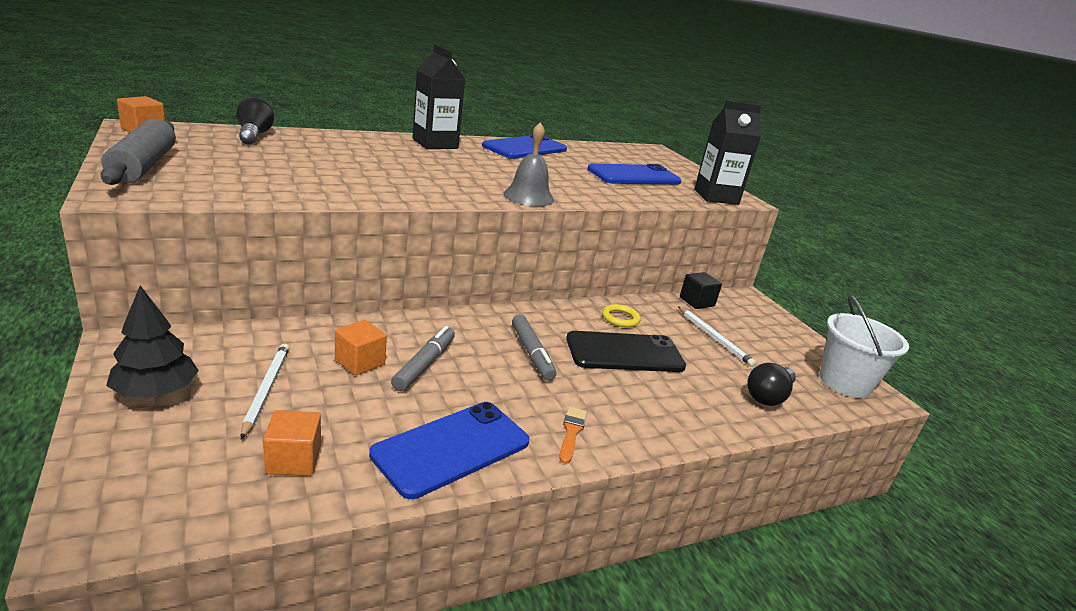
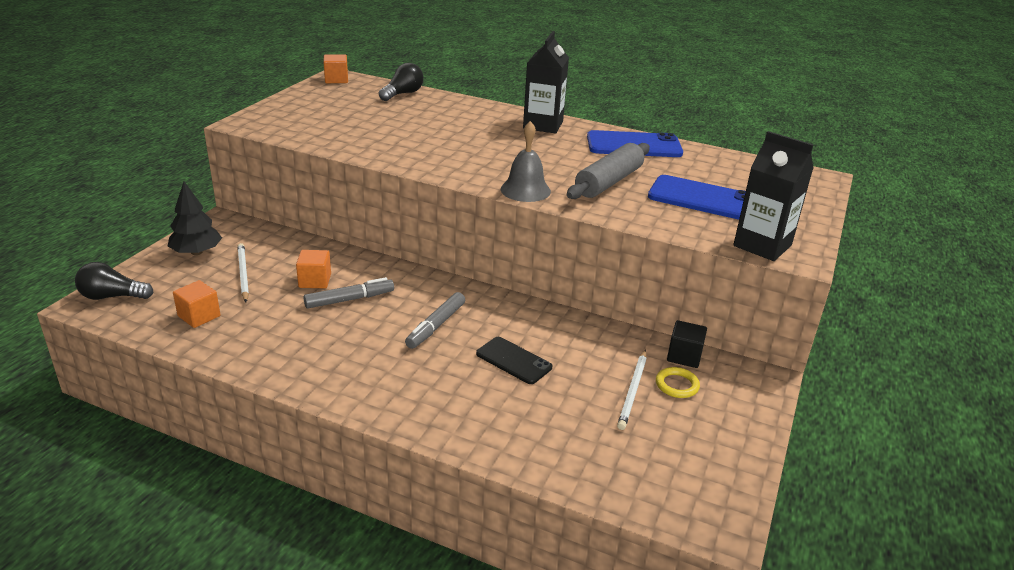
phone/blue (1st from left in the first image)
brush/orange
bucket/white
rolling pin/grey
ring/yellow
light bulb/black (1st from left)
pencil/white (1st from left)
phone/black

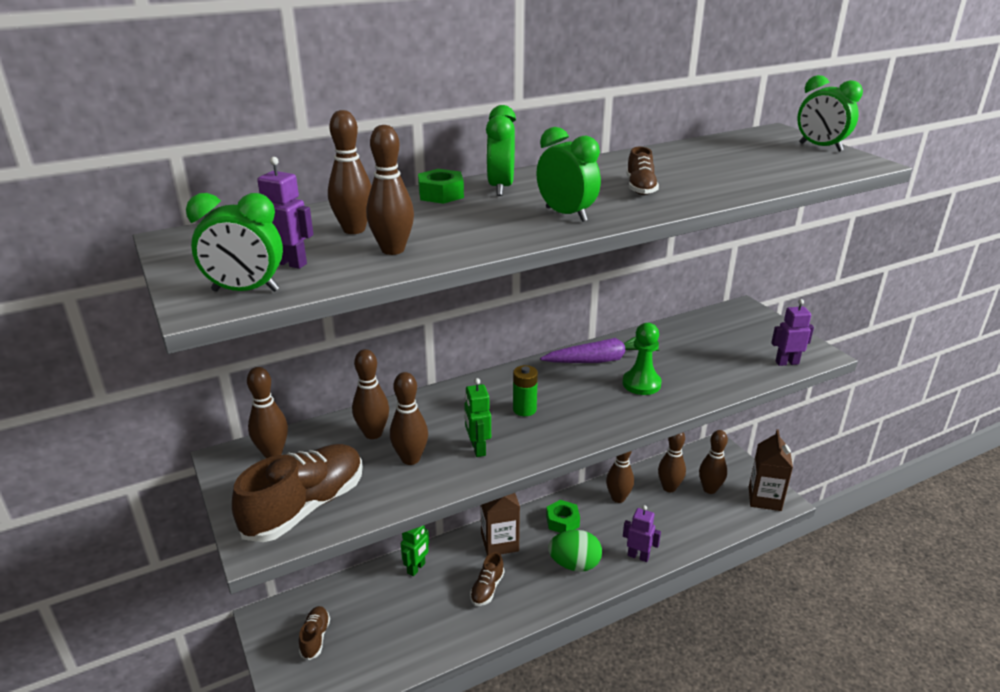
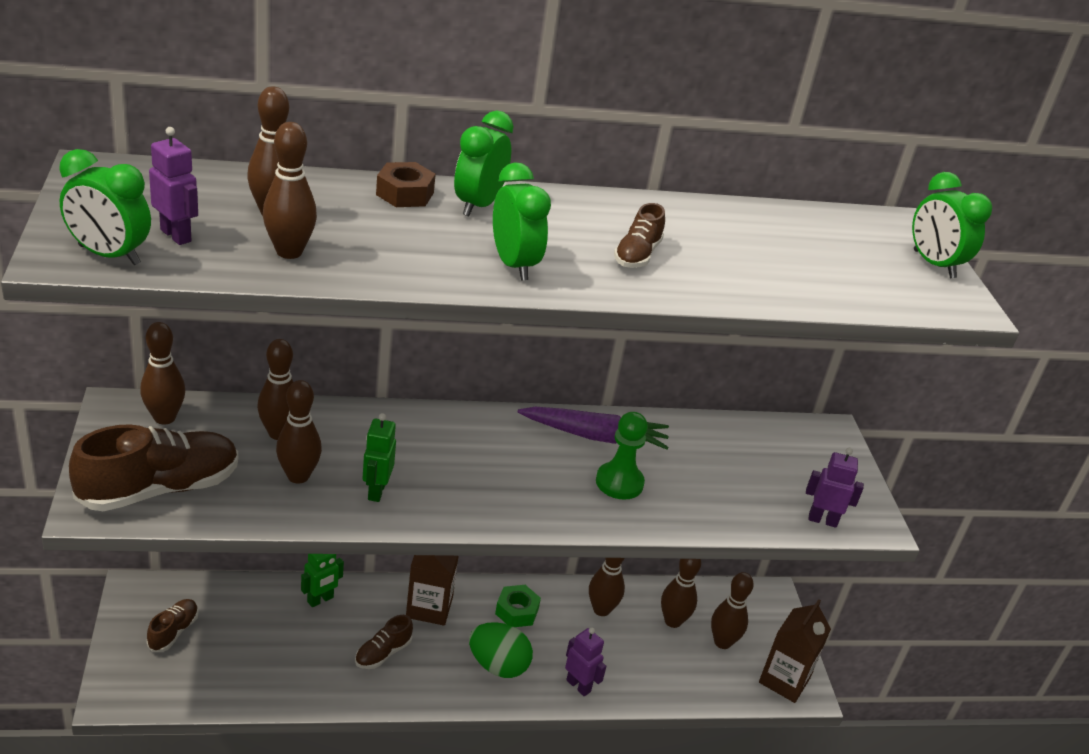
battery/green
nut/brown

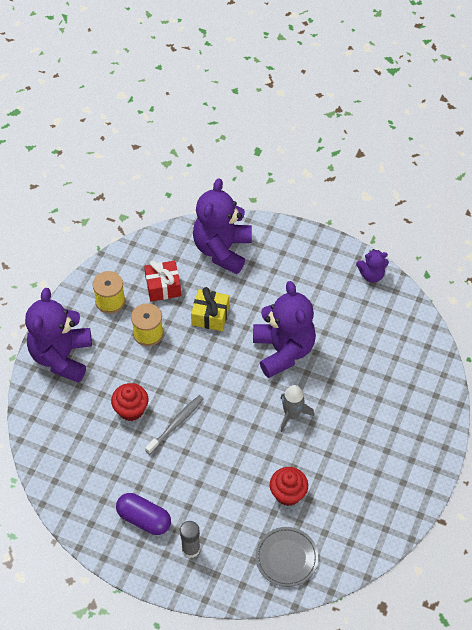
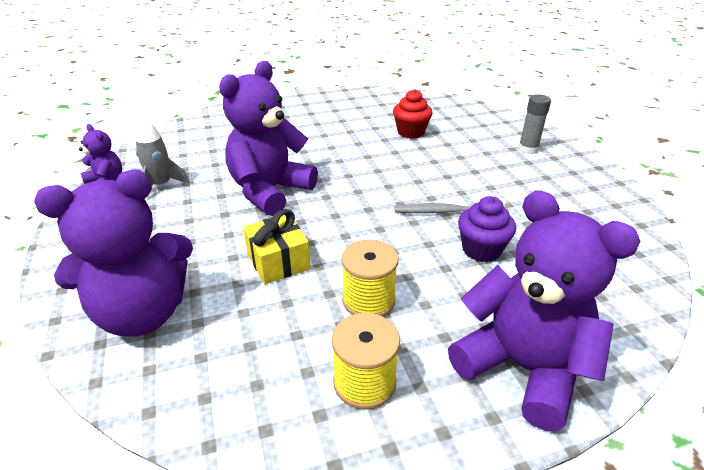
capsule/purple
gift/red
plate/grey
rocket/grey
cupcake/purple
teddy bear/purple (4th from left)

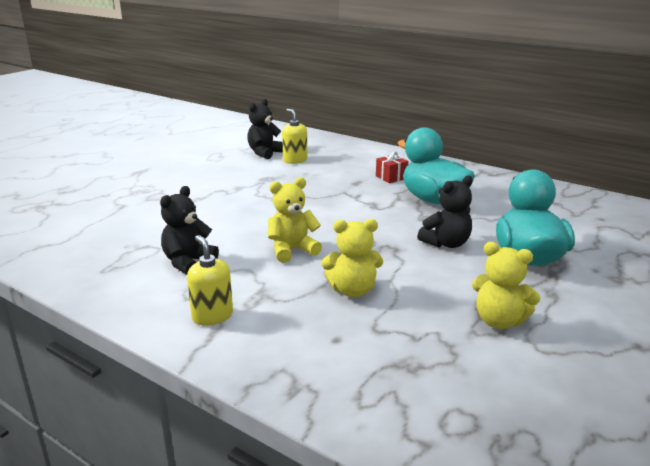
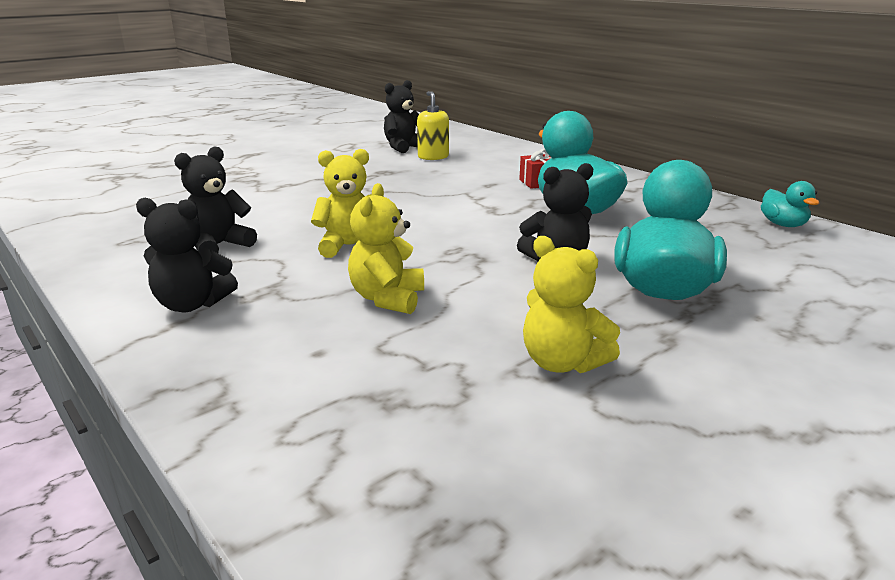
duck/turquoise (3rd from left)
teddy bear/black (1st from left)
teddy bear/yellow (2nd from left)

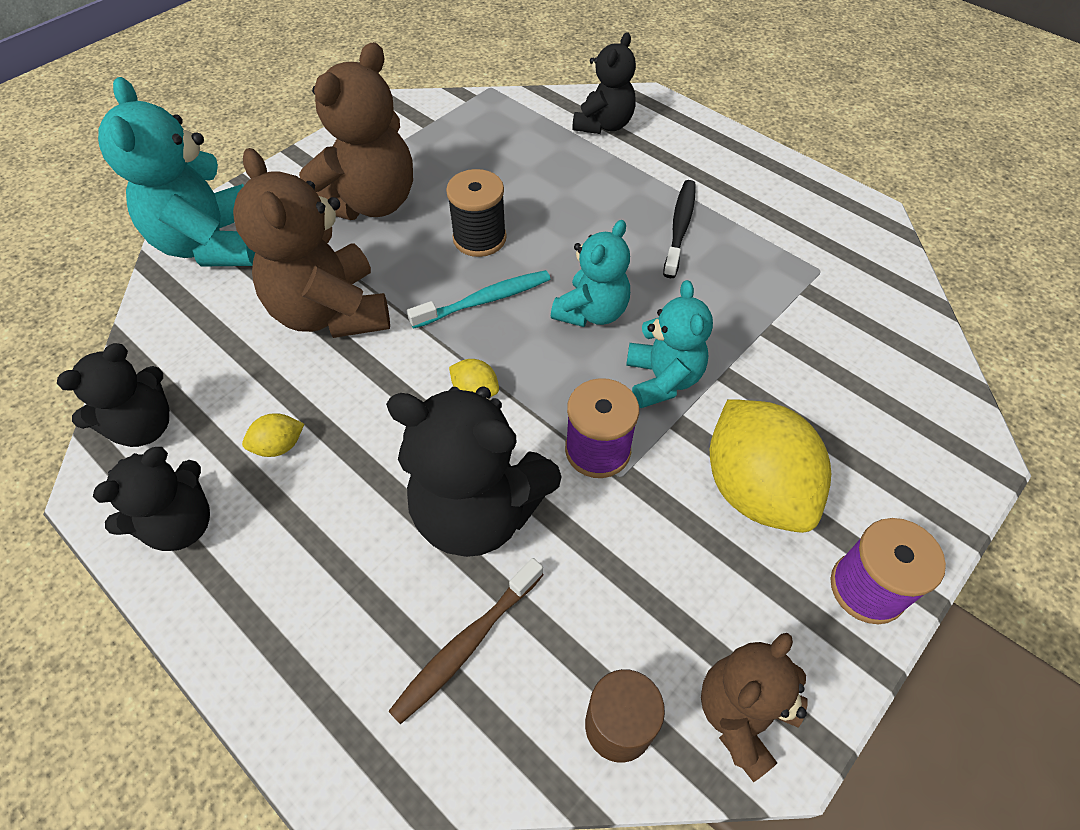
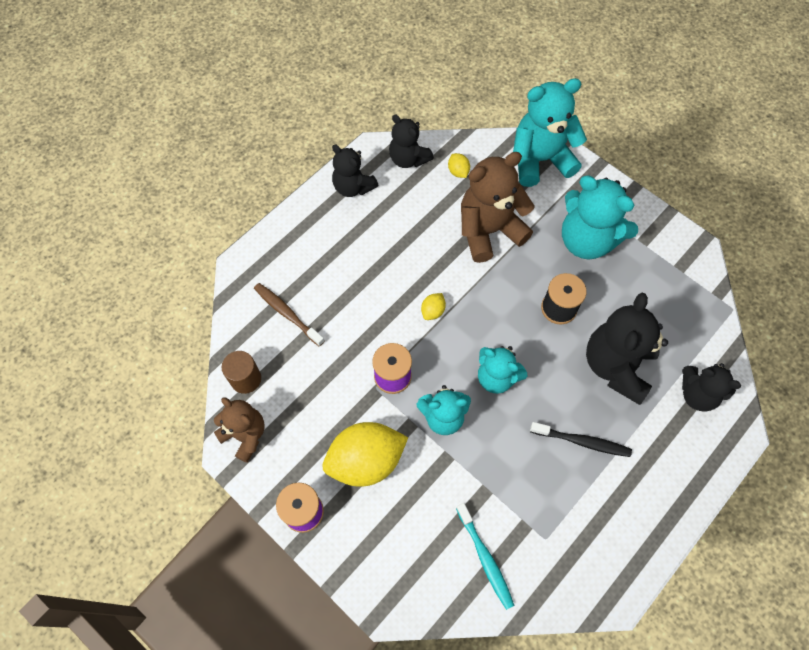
lemon/yellow (3rd from left)
teddy bear/black (3rd from left)
toothbrush/turquoise
teddy bear/turquoise (4th from left)

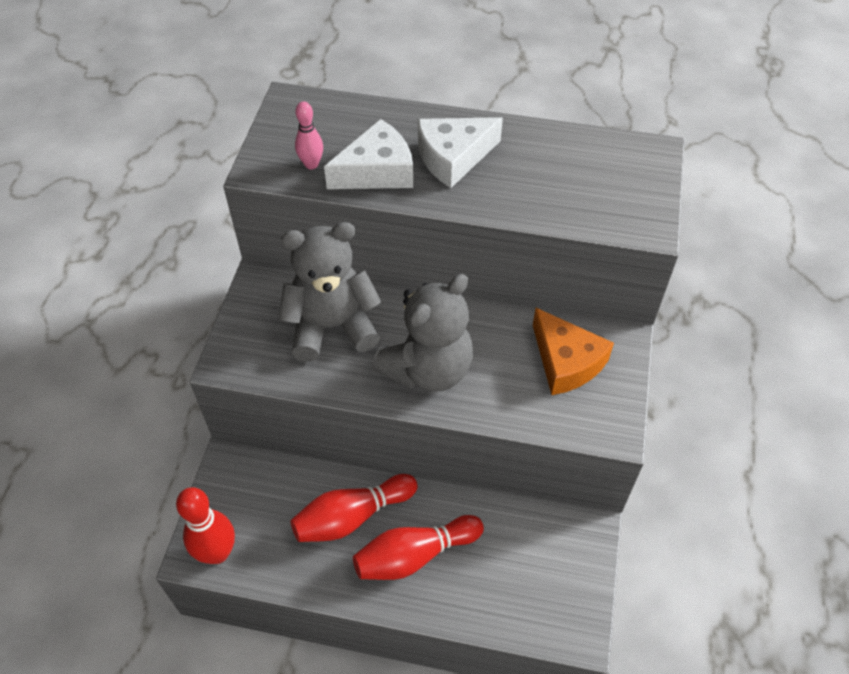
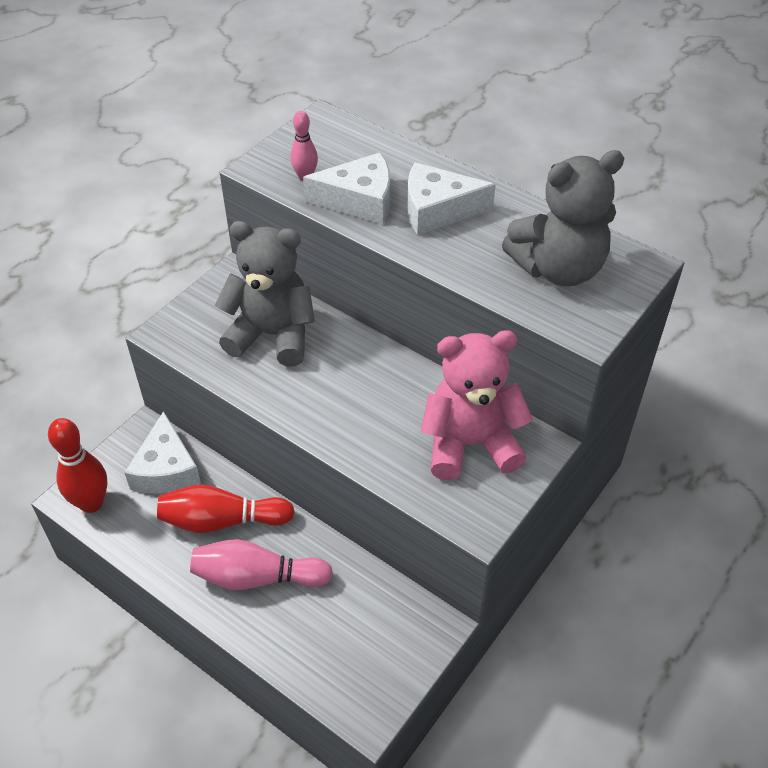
cheese/white (1st from left)
teddy bear/grey (2nd from left)
teddy bear/pink
bowling pin/pink (1st from left)

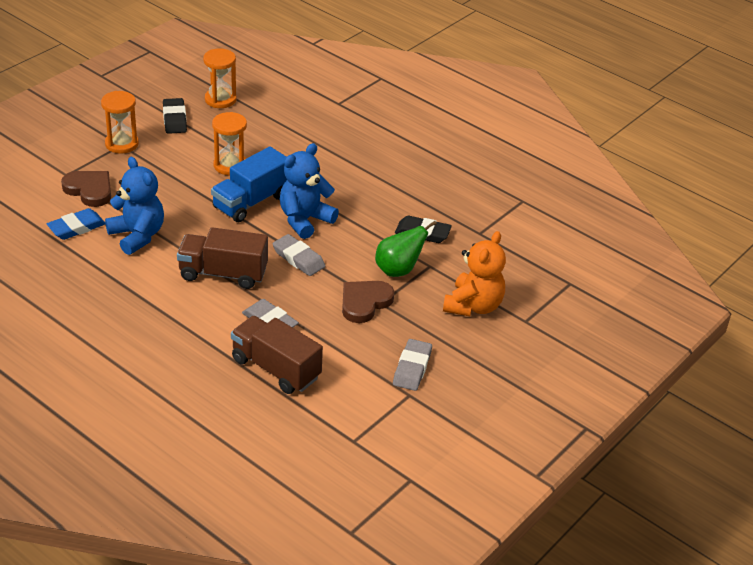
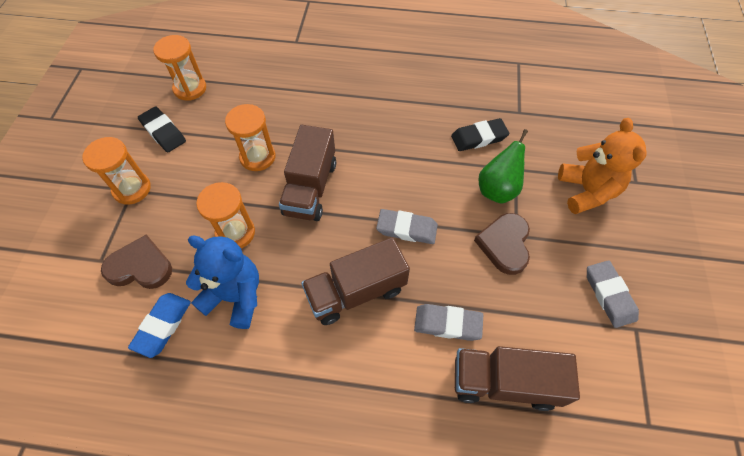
teddy bear/blue (2nd from left in the first image)
hourglass/orange (3rd from left)
truck/brown (1st from left)

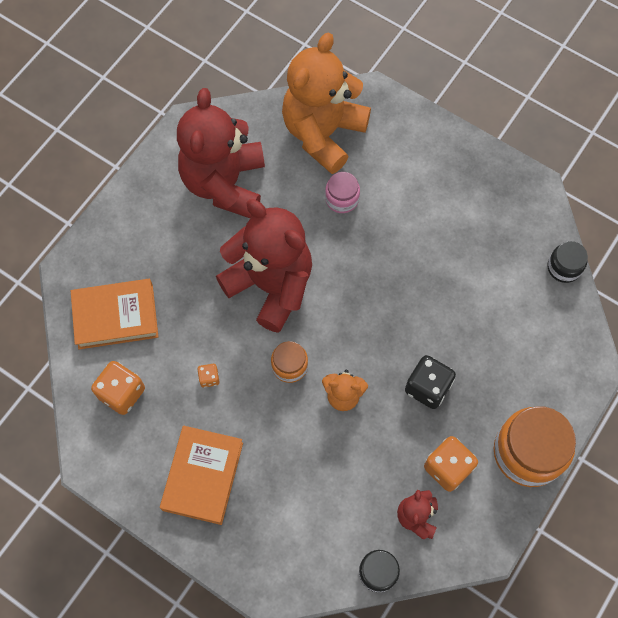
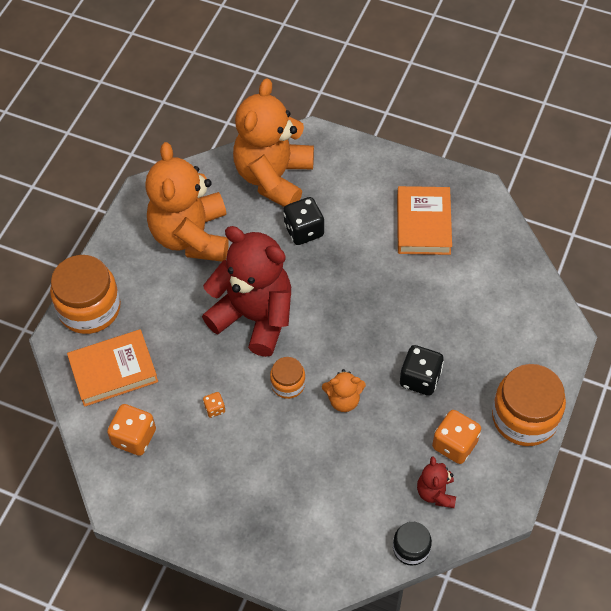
jar/black (2nd from left in the first image)
jar/orange (1st from left)
book/orange (2nd from left)
dice/black (1st from left)
teddy bear/orange (1st from left)

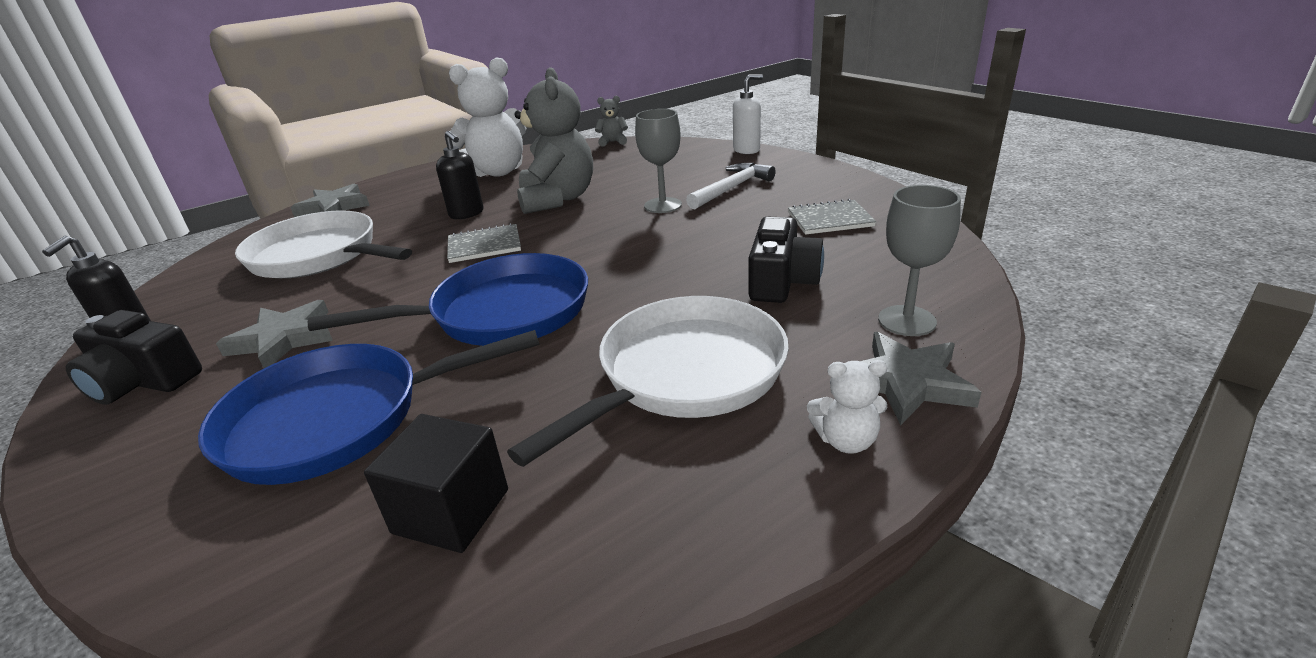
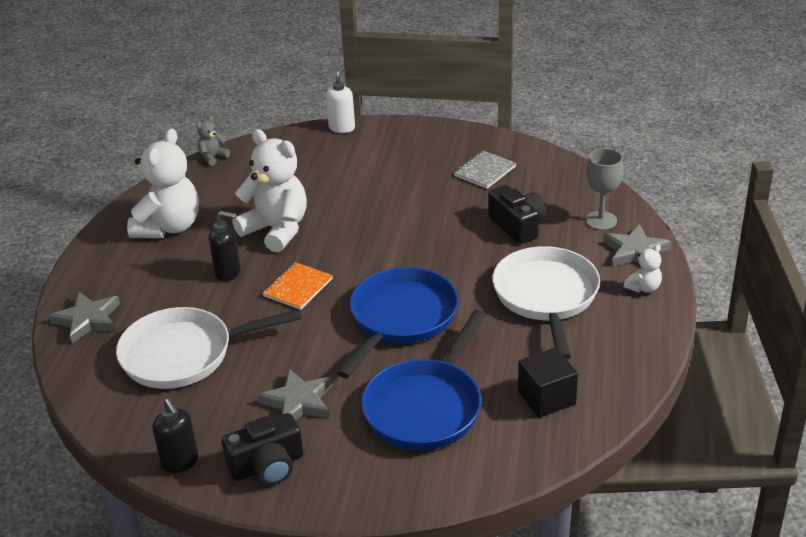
goblet/grey (1st from left in the first image)
hammer/white
notebook/orange
teddy bear/white (2nd from left)

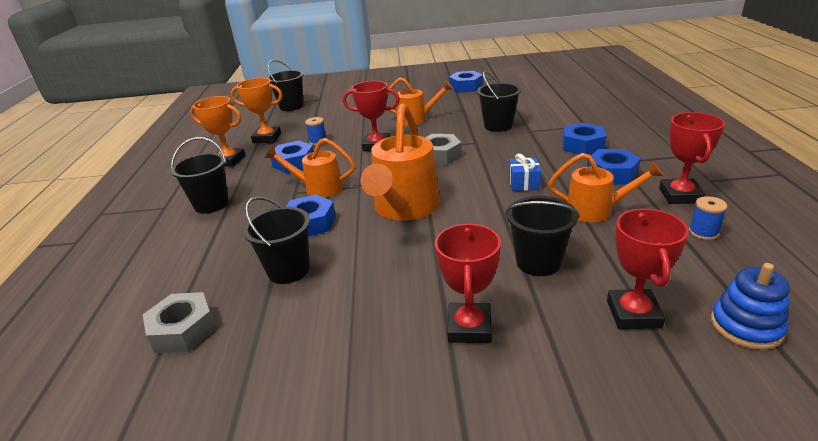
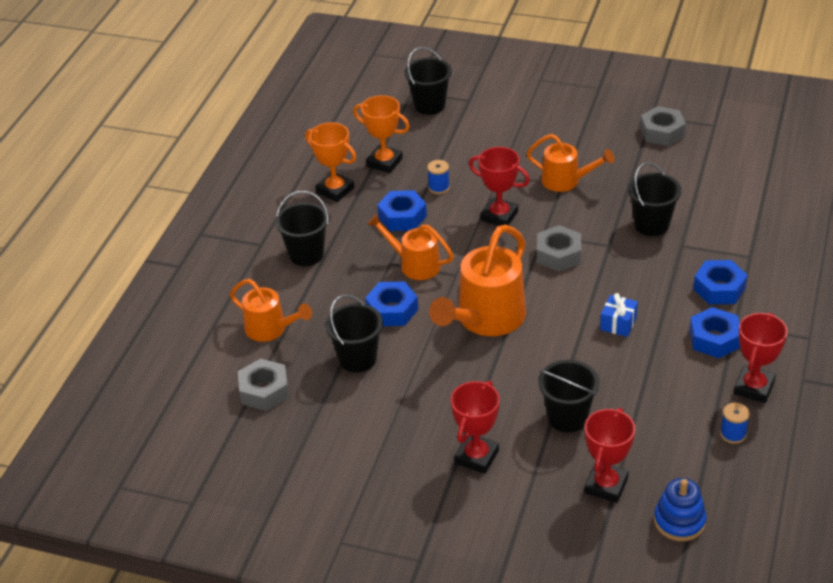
watering can/orange (1st from left)
nut/grey (3rd from left)

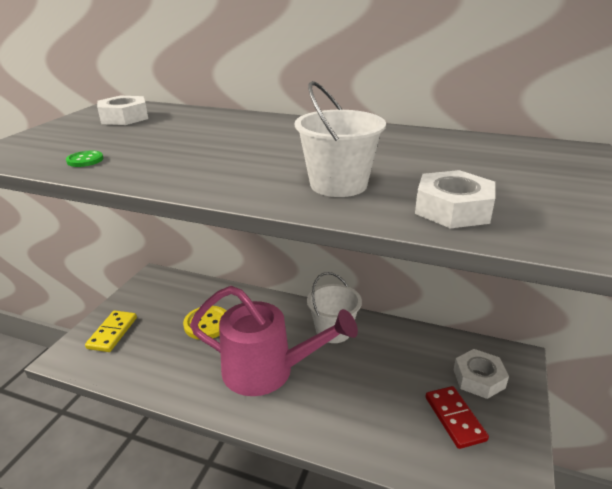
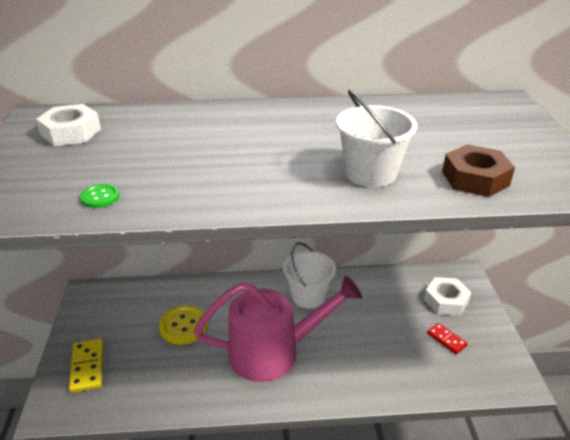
nut/brown
domino/red

